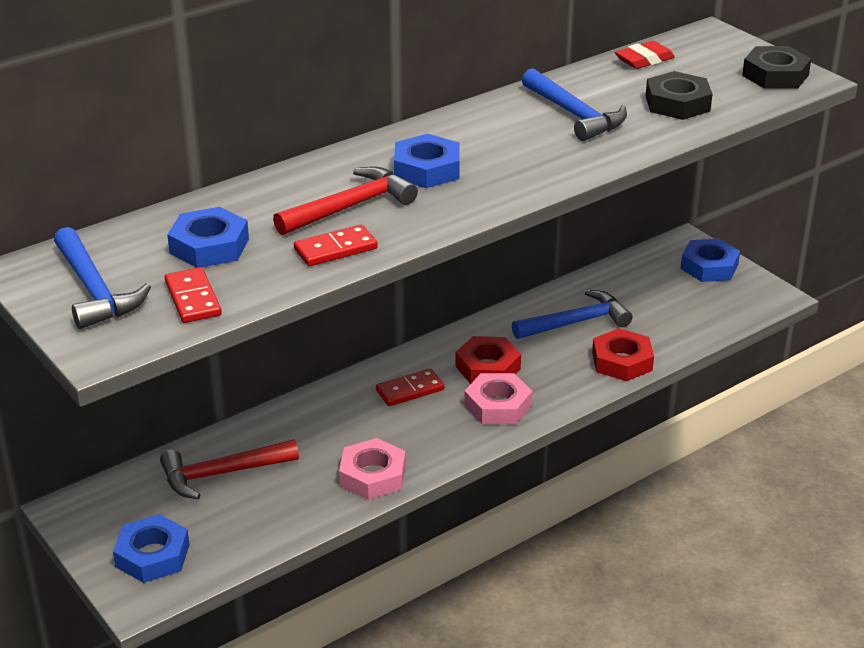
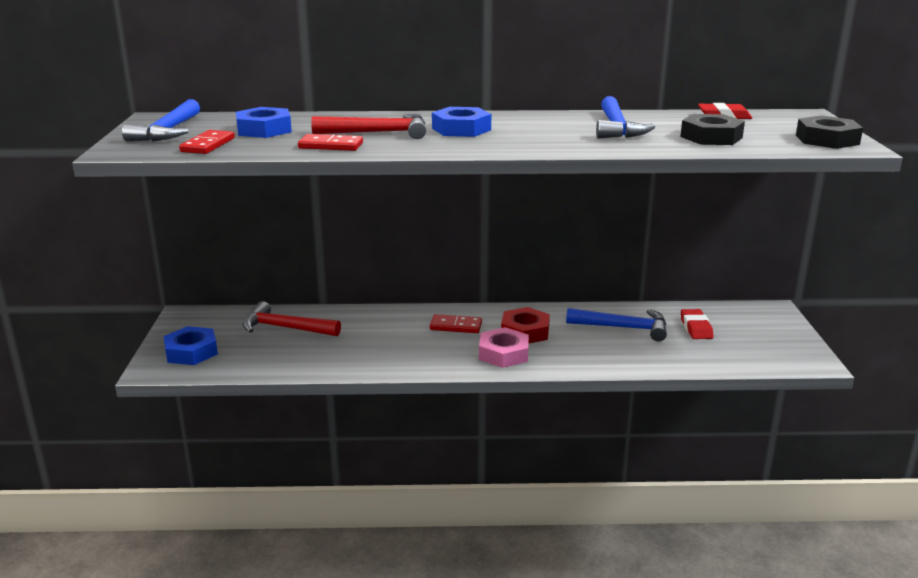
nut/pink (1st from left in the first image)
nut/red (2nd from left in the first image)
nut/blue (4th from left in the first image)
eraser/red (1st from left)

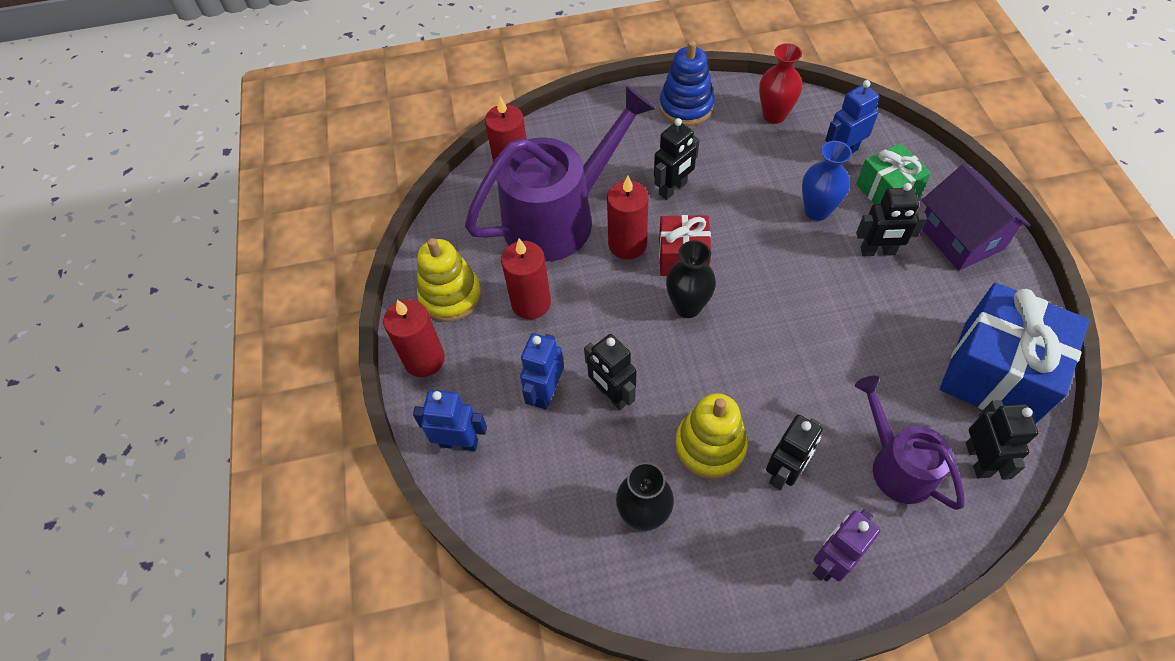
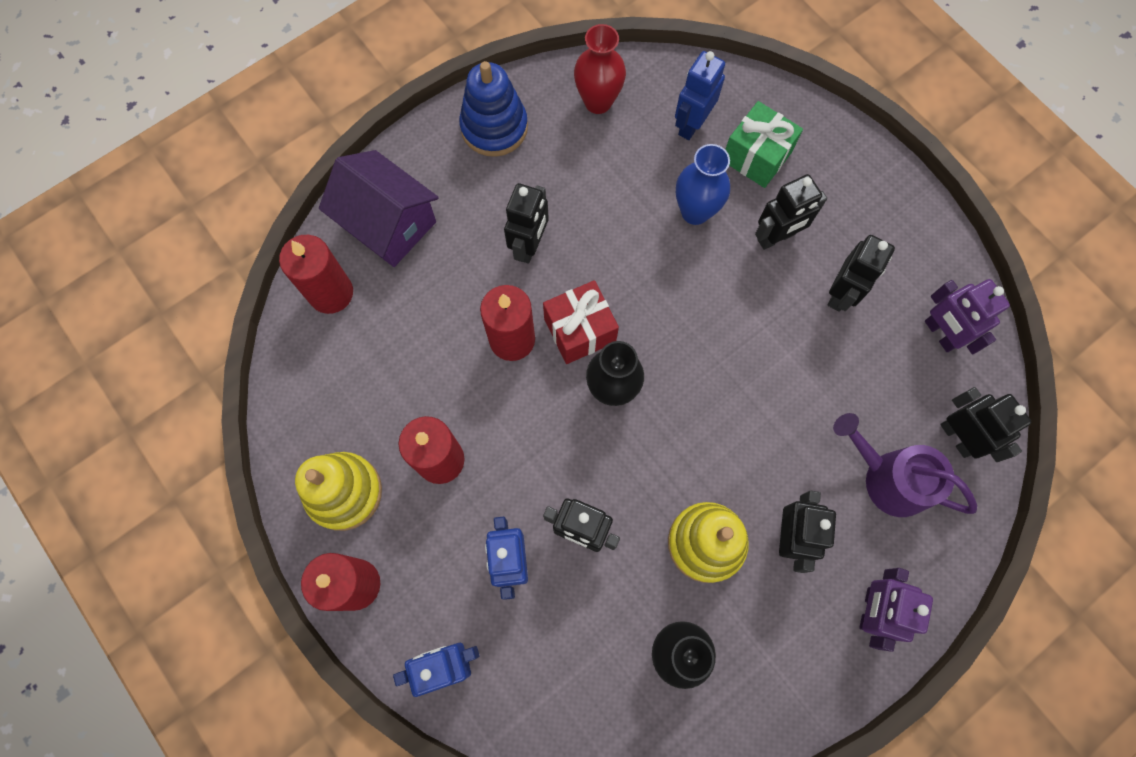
watering can/purple (1st from left in the first image)
robot/black (5th from left)
house/purple
robot/purple (2nd from left)

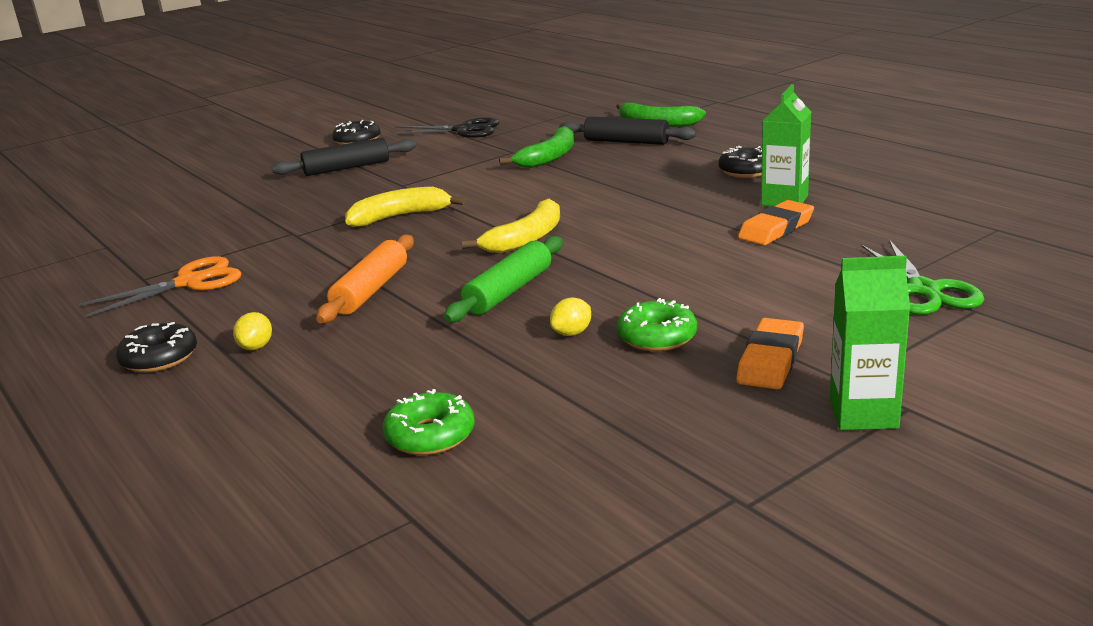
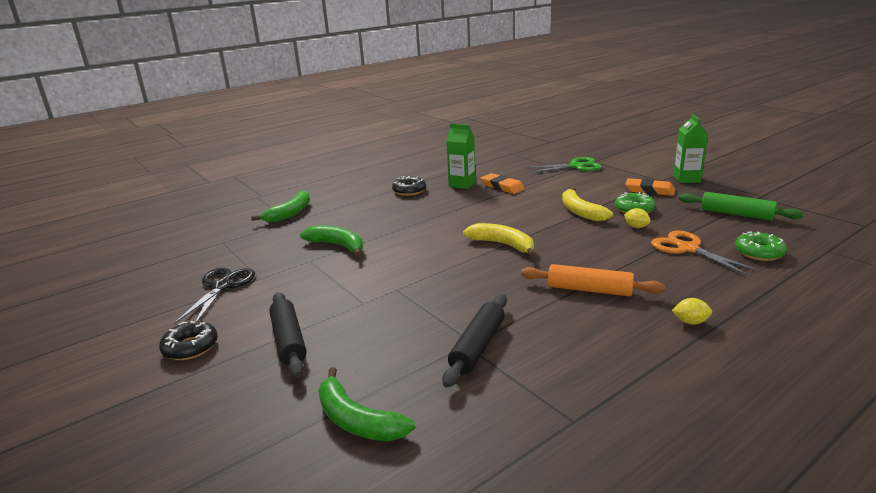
donut/black (1st from left in the first image)
banana/green (3rd from left)
scissors/orange
banana/yellow (2nd from left)
rolling pin/green
rolling pin/black (2nd from left)

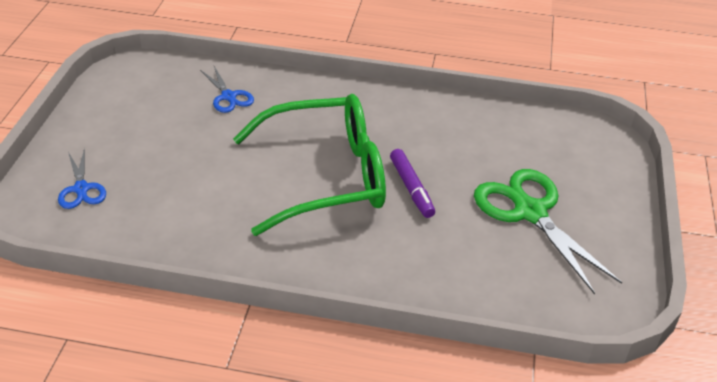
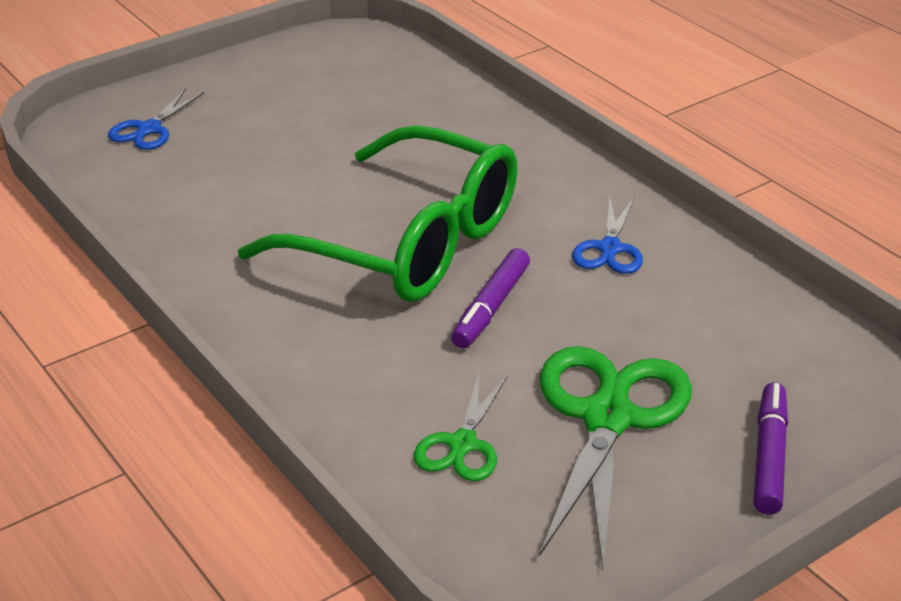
scissors/green (1st from left)
marker/purple (2nd from left)
scissors/blue (2nd from left)

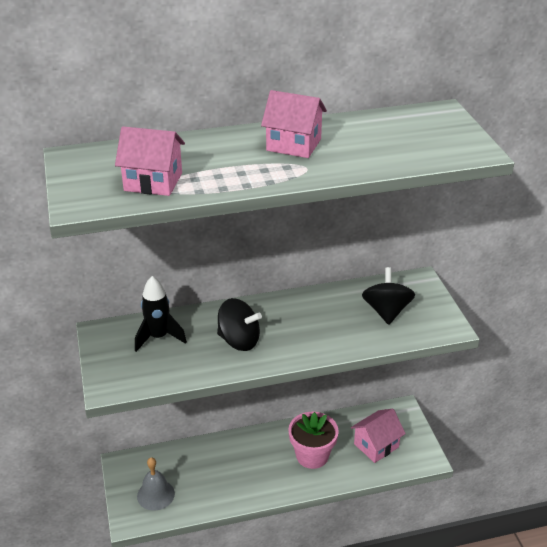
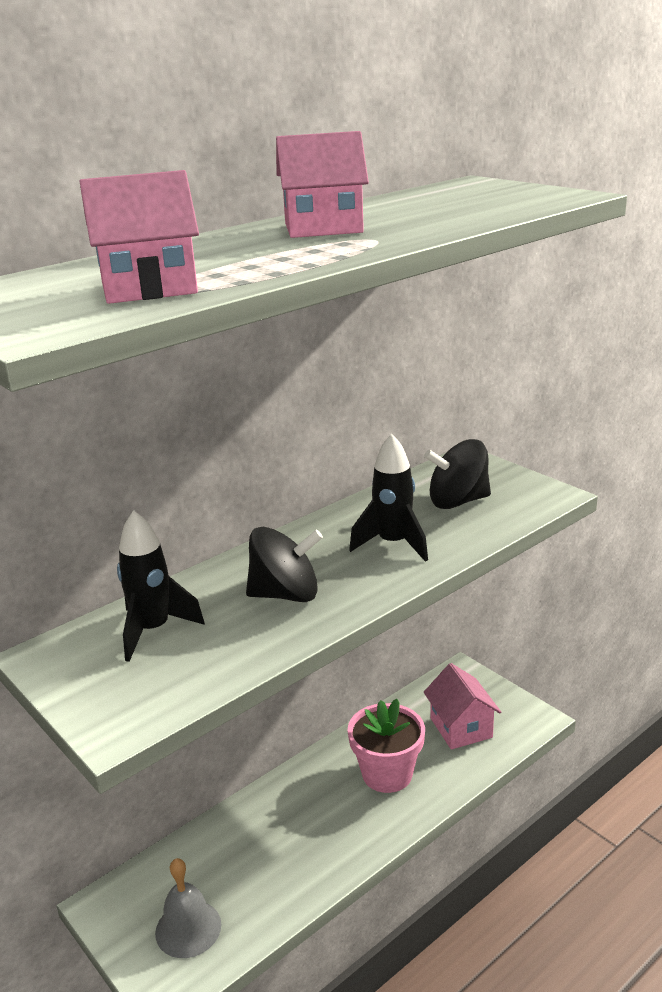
rocket/black (2nd from left)
house/pink (3rd from left)
spinning top/black (2nd from left)

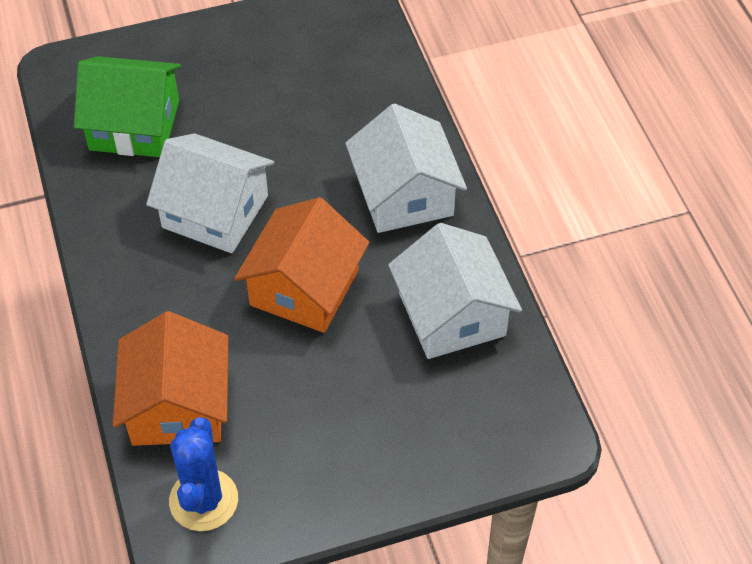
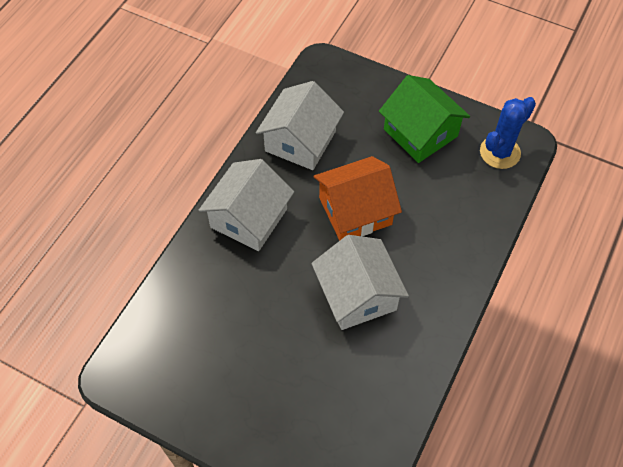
house/orange (1st from left in the first image)
house/green

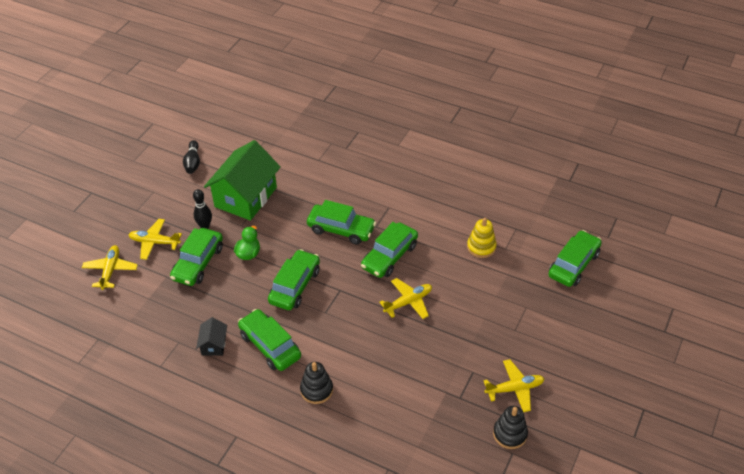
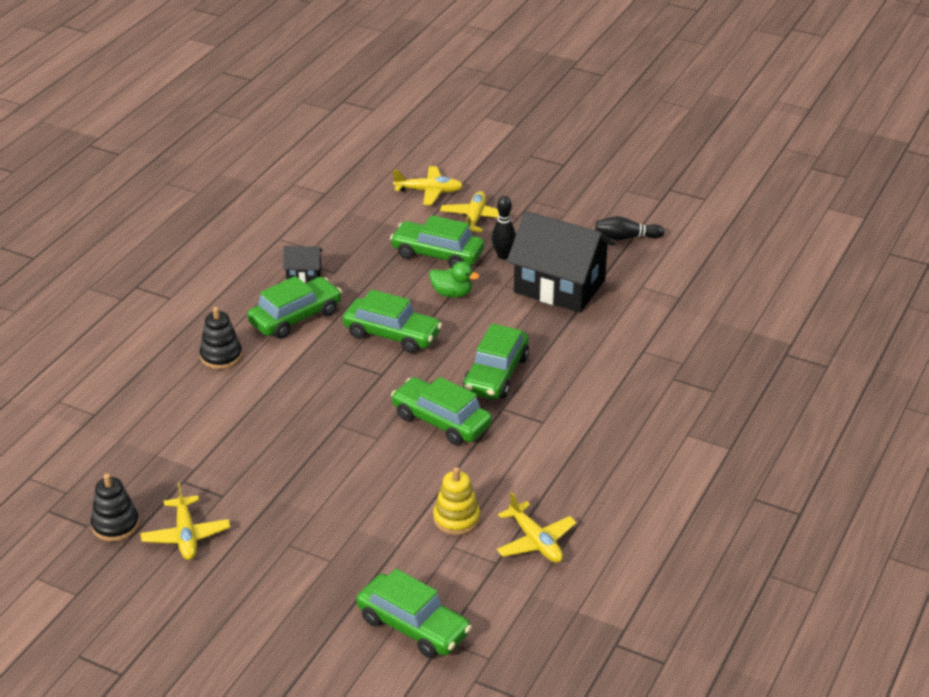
plane/yellow (4th from left)
house/black (2nd from left)

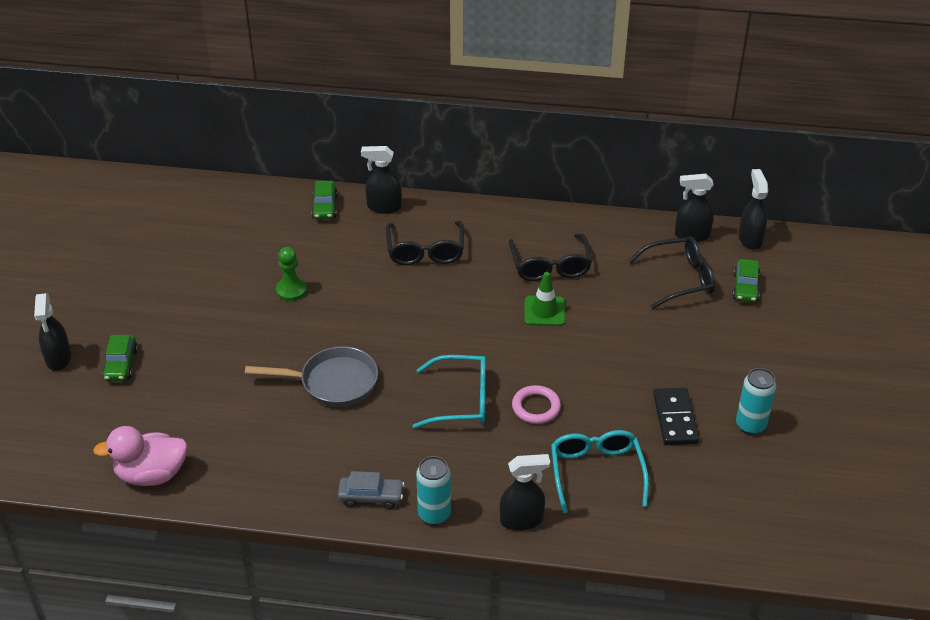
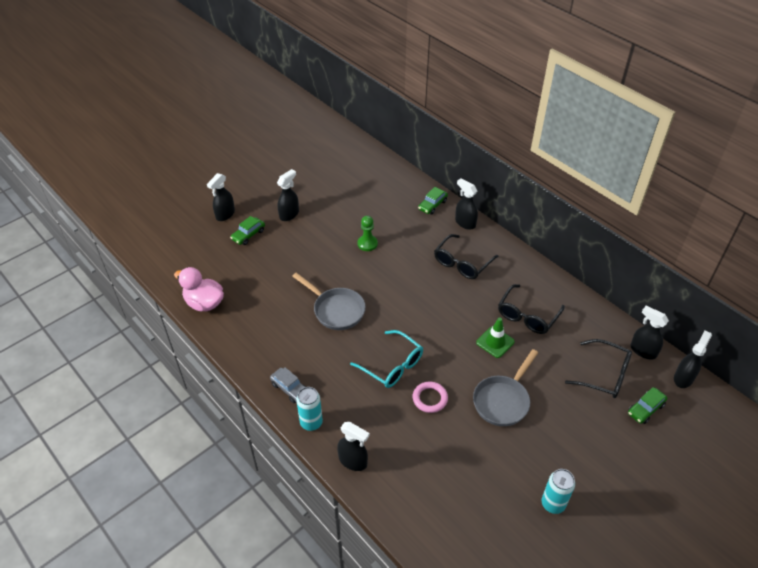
glasses/turquoise (2nd from left in the first image)
domino/black
spray bottle/black (2nd from left)
pan/grey (2nd from left)

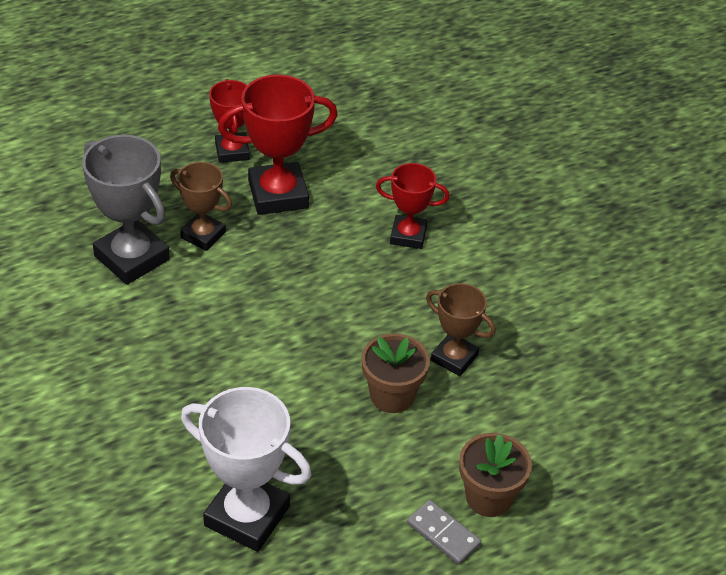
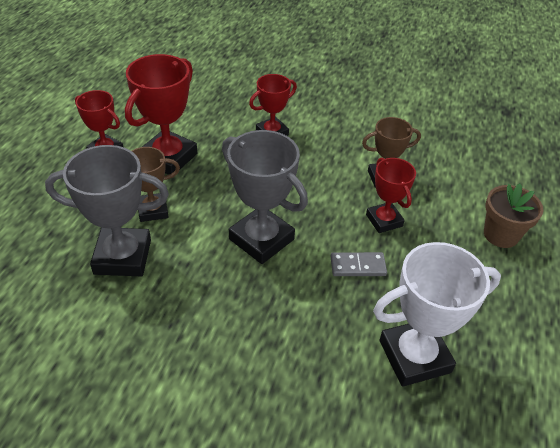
trophy/grey (2nd from left)
domino/grey
trophy/red (4th from left)

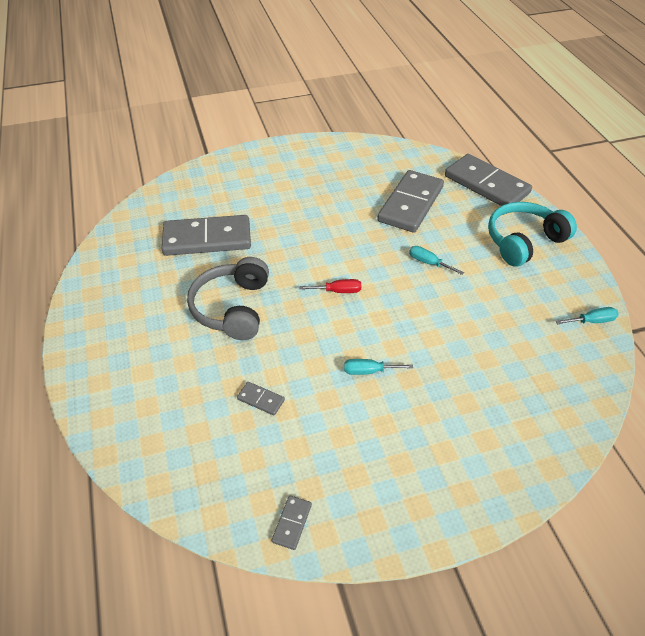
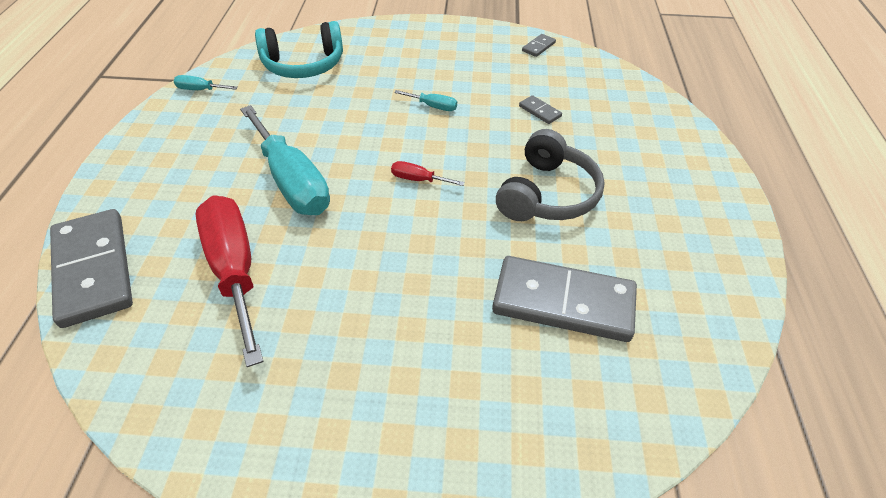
headphones/turquoise
screwdriver/red (1st from left)
screwdriver/turquoise (2nd from left)

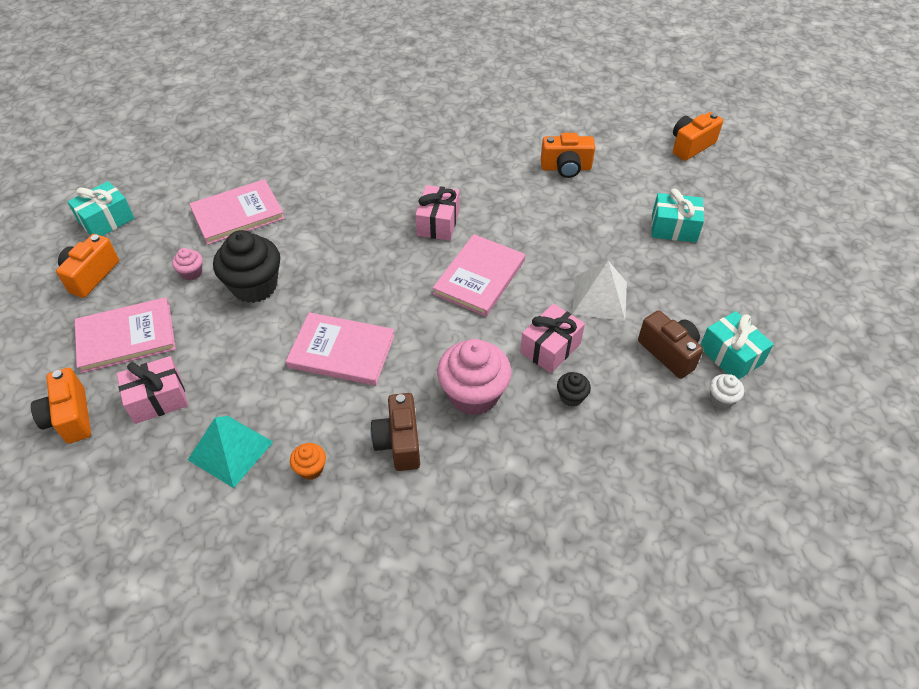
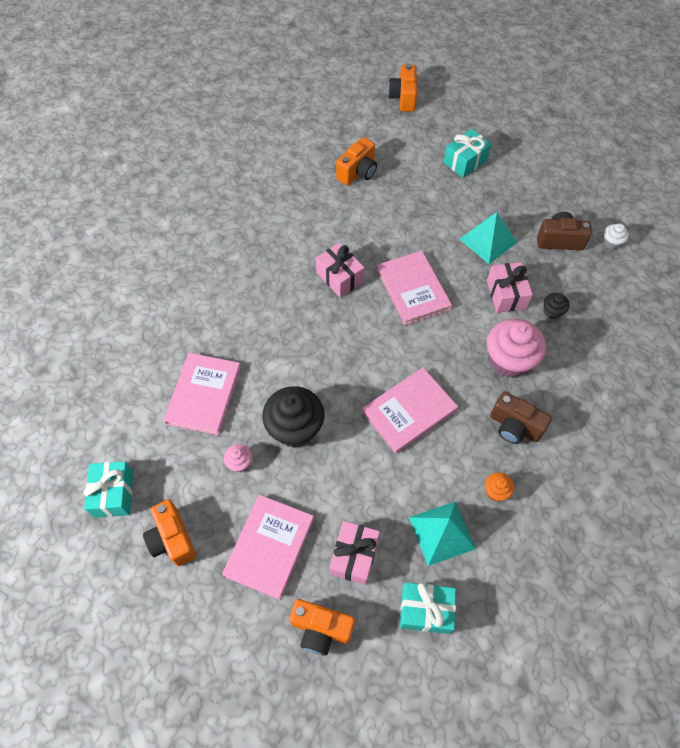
gift/turquoise (2nd from left)
pyramid/turquoise (2nd from left)

